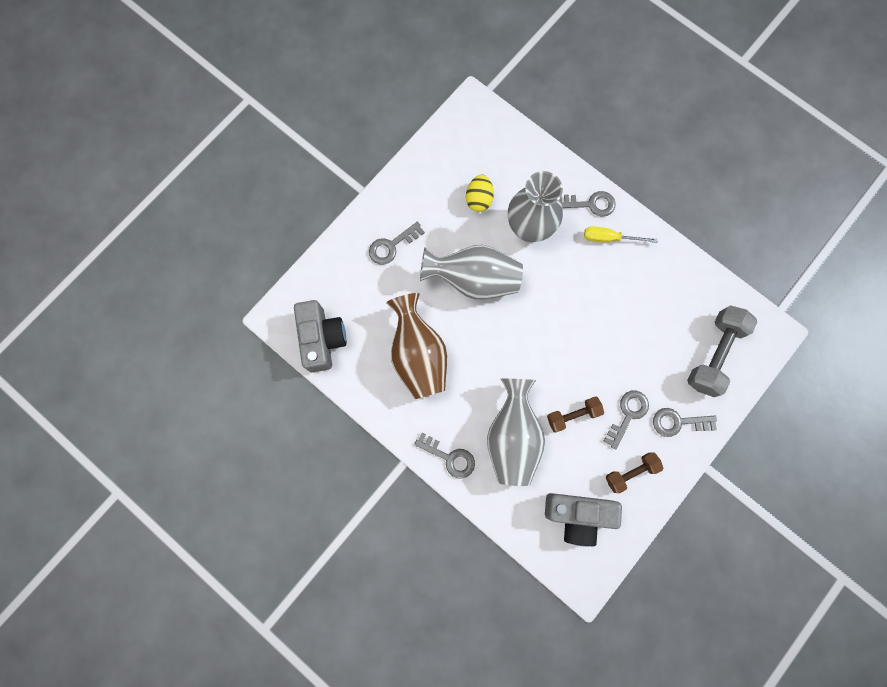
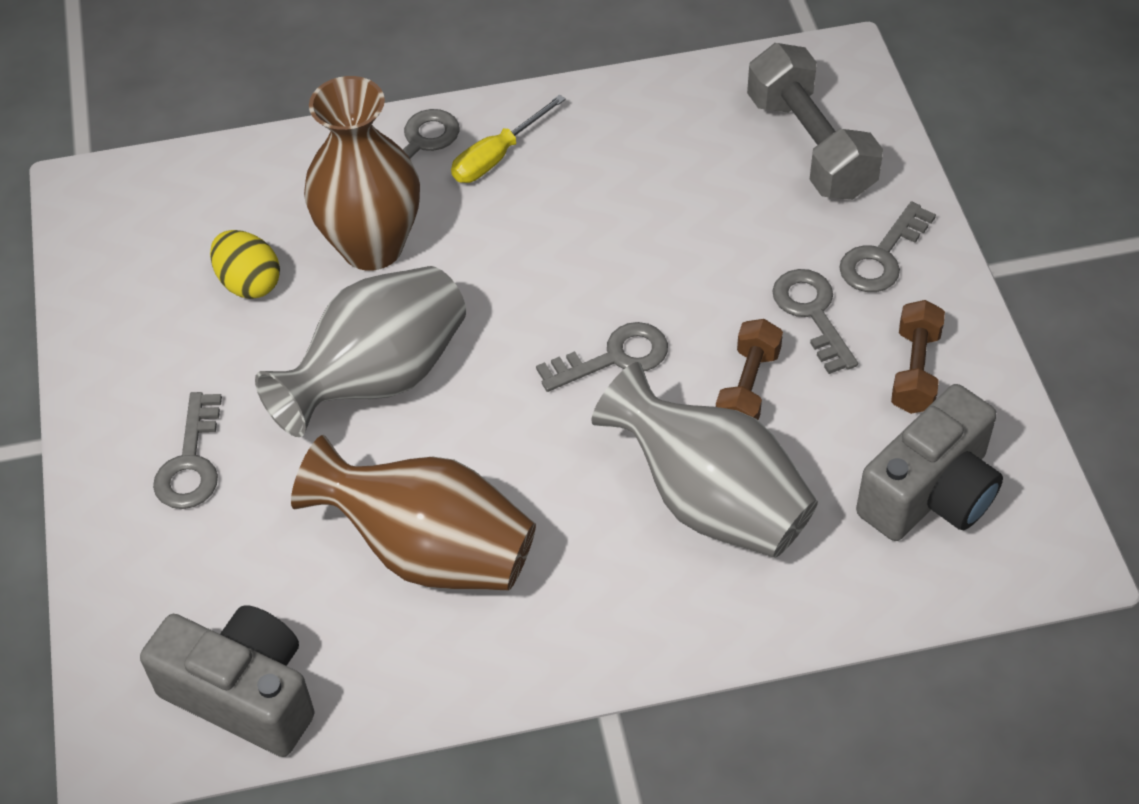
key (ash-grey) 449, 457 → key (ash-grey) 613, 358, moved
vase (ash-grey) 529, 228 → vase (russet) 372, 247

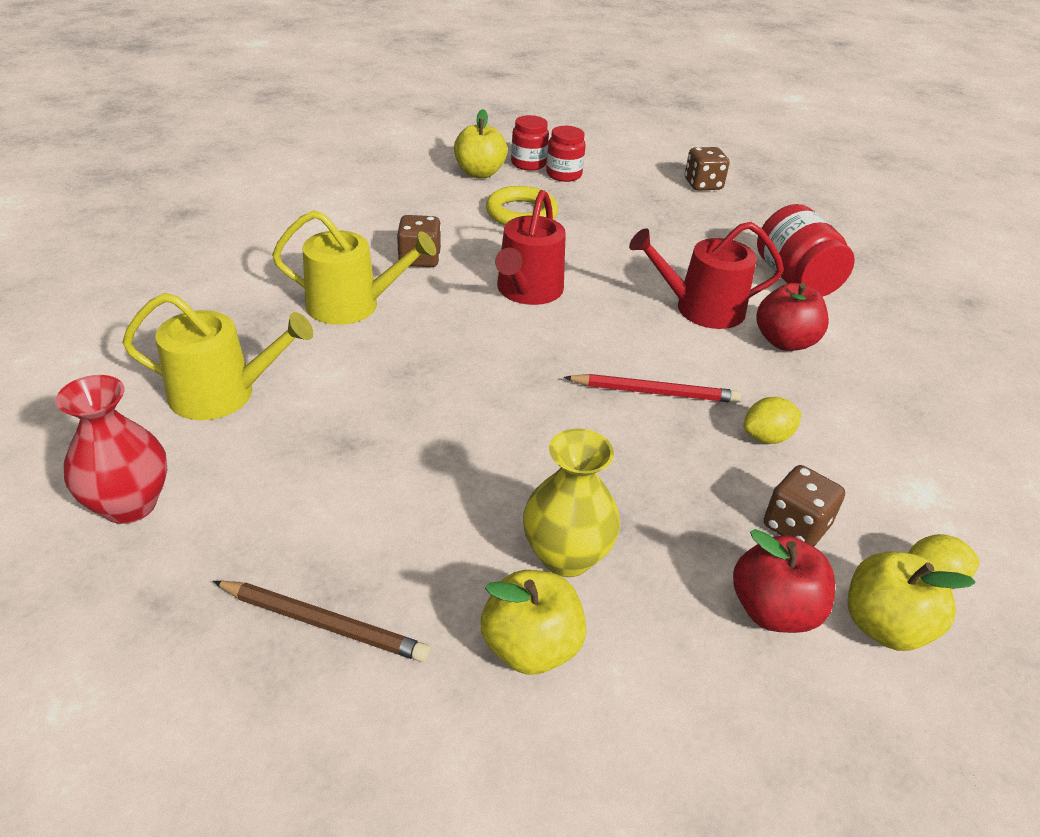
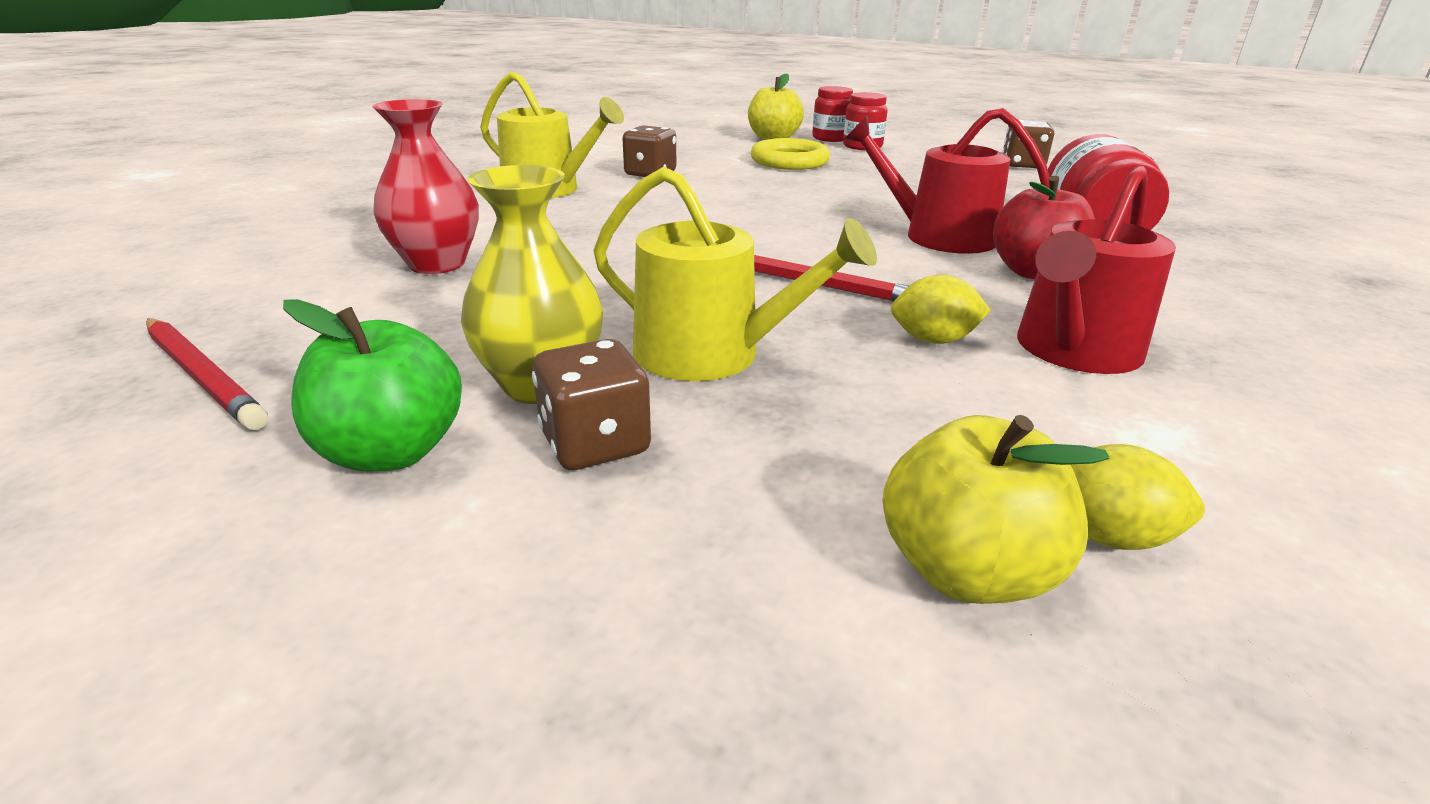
apple (scarlet) 773, 610 → -
vase (scarlet) 129, 504 → vase (scarlet) 437, 264, moved
watering pot (golden) 222, 394 → watering pot (golden) 711, 354, moved
watering pot (scarlet) 527, 291 → watering pot (scarlet) 1073, 351, moved
dice (russet) 795, 526 → dice (russet) 595, 444, moved
pencil (russet) 323, 623 → pencil (scarlet) 203, 376
apple (golden) 531, 647 → apple (emerald) 392, 452

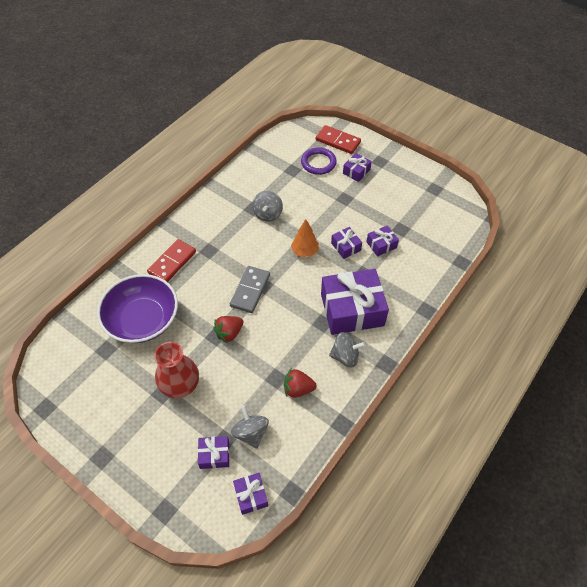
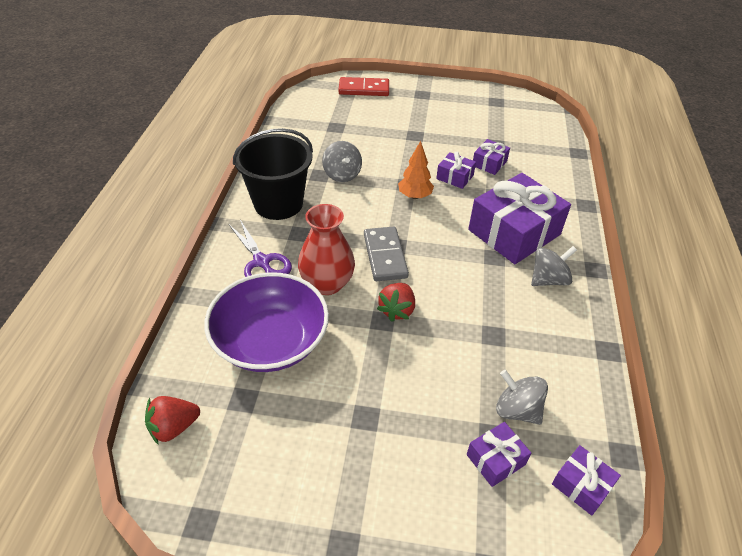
torus (purple) 318, 163 → -
gift (purple) 356, 171 → -
- → sand bucket (jet-black) 278, 203
vase (scarlet) 180, 385 → vase (scarlet) 327, 283, moved
toy strawberry (scarlet) 298, 389 → toy strawberry (scarlet) 174, 427, moved
domino tile (scarlet) 172, 262 → shears (purple) 262, 262

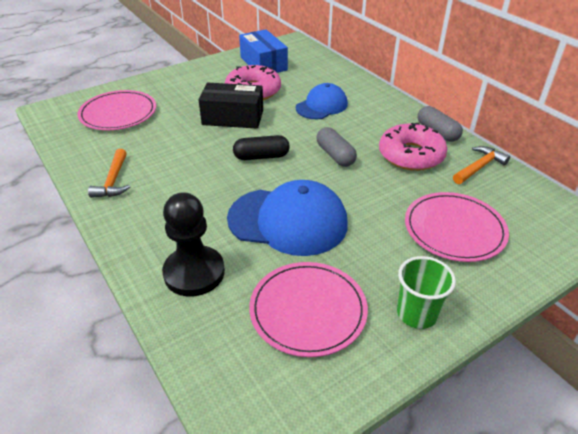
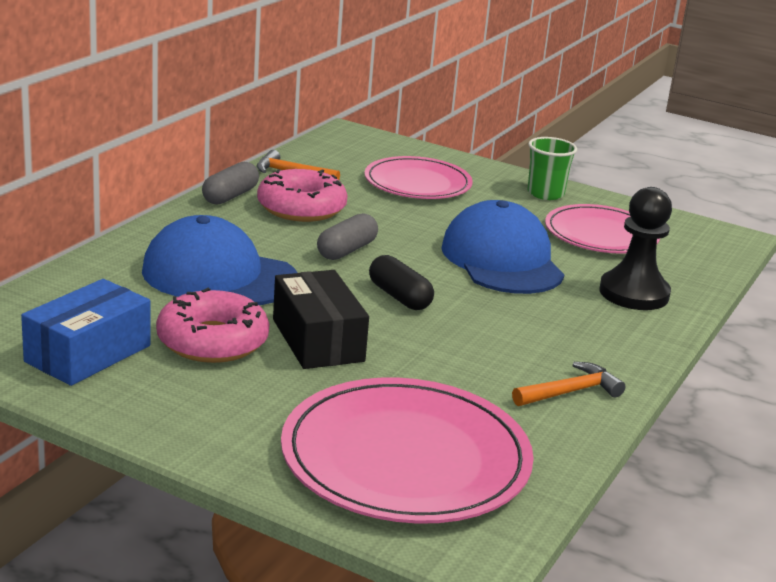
plate (rose-pink) 118, 113 → plate (rose-pink) 405, 458, x1.55
peaked cap (cobalt) 322, 106 → peaked cap (cobalt) 219, 275, x1.61

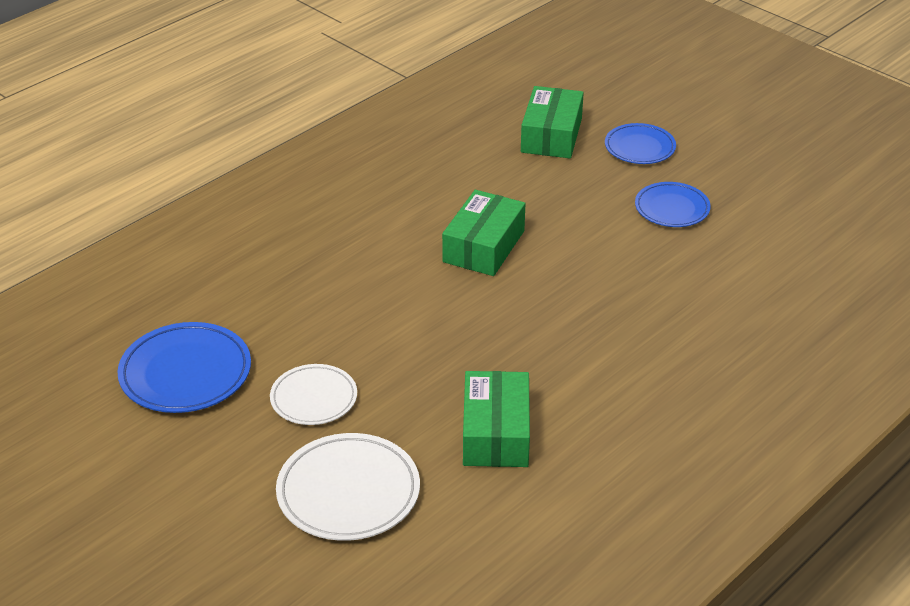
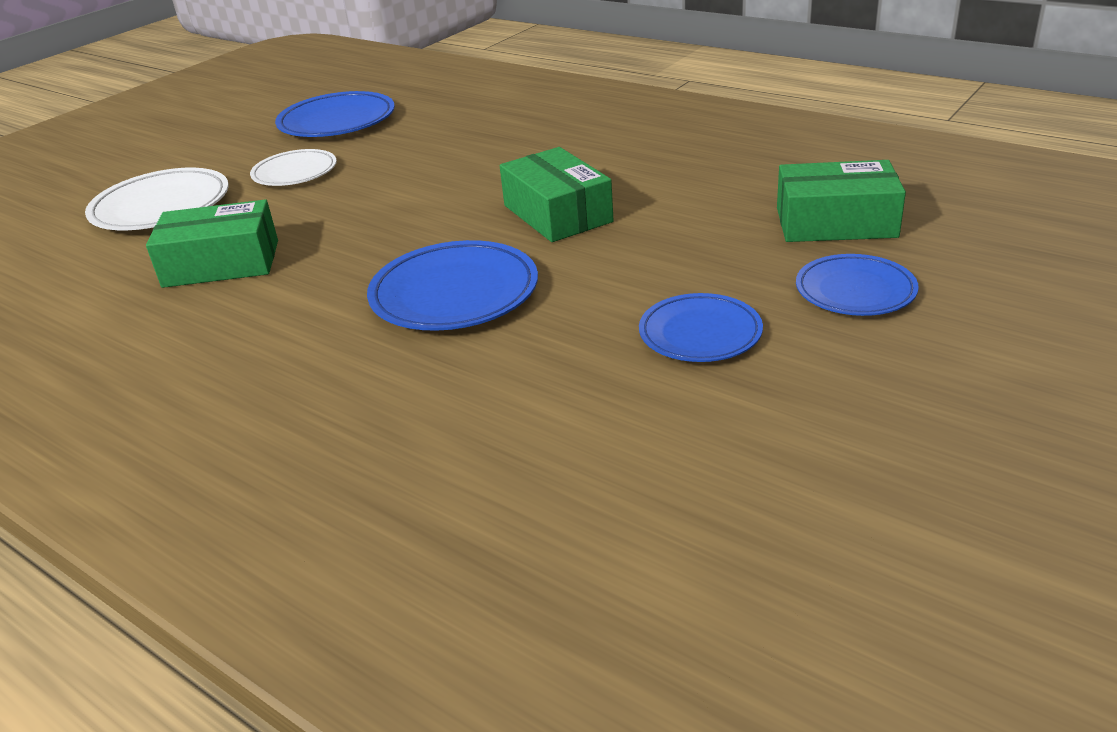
- → plate (cobalt) 454, 293
parcel (emerald) 484, 246 → parcel (emerald) 557, 213, 45 degrees clockwise

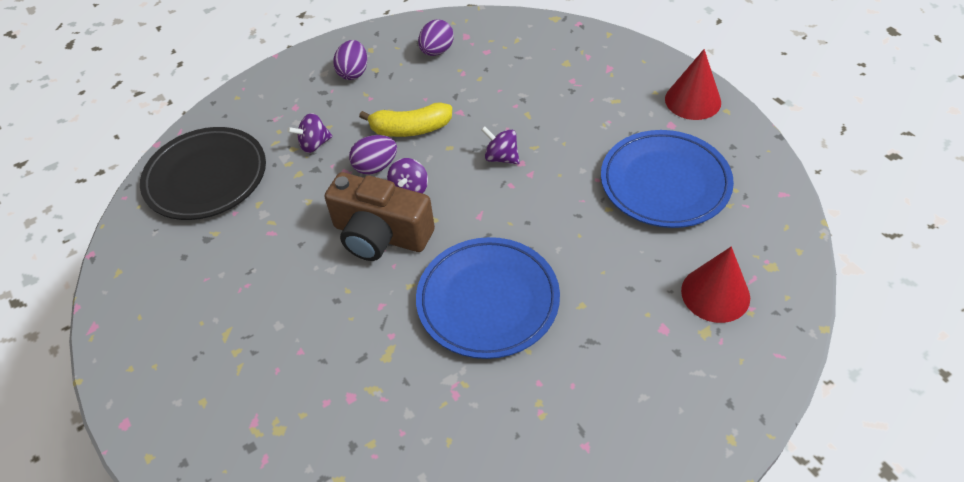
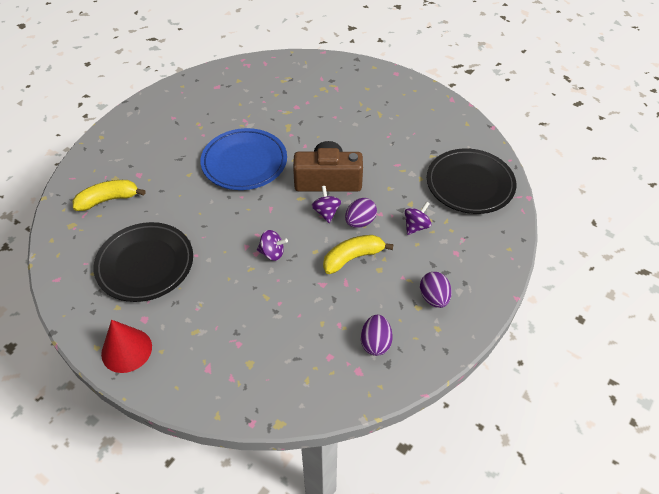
solid cone (scarlet) 715, 294 → banana fruit (golden) 108, 200
plate (cobalt) 665, 183 → plate (jet-black) 145, 264

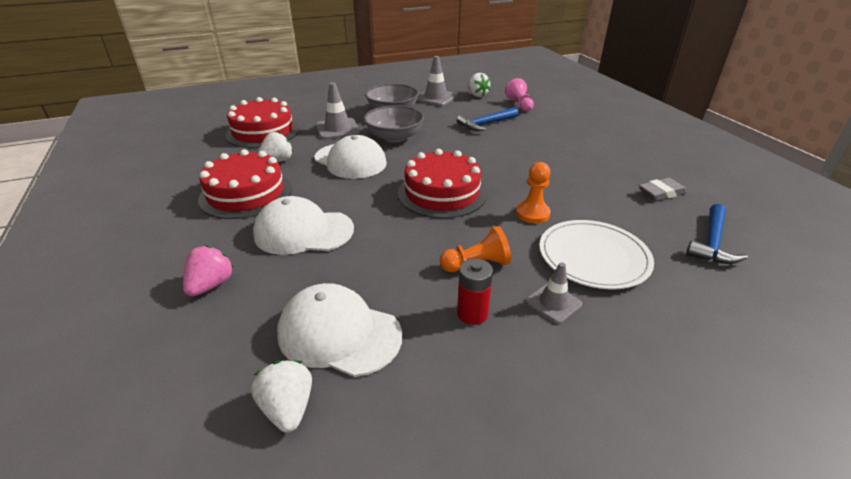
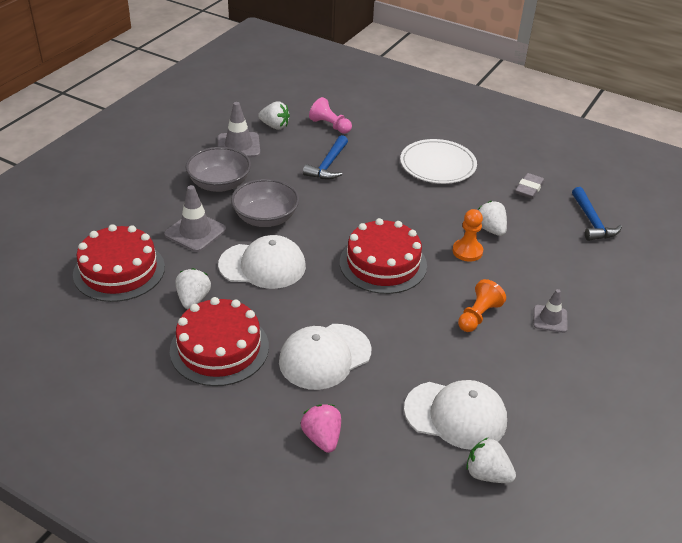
AA battery (scarlet) 472, 313 → -
- → toy strawberry (pure white) 490, 229
plate (pure white) 593, 257 → plate (pure white) 438, 164, moved
peaked cap (pure white) 339, 333 → peaked cap (pure white) 456, 415, 150 degrees counterclockwise

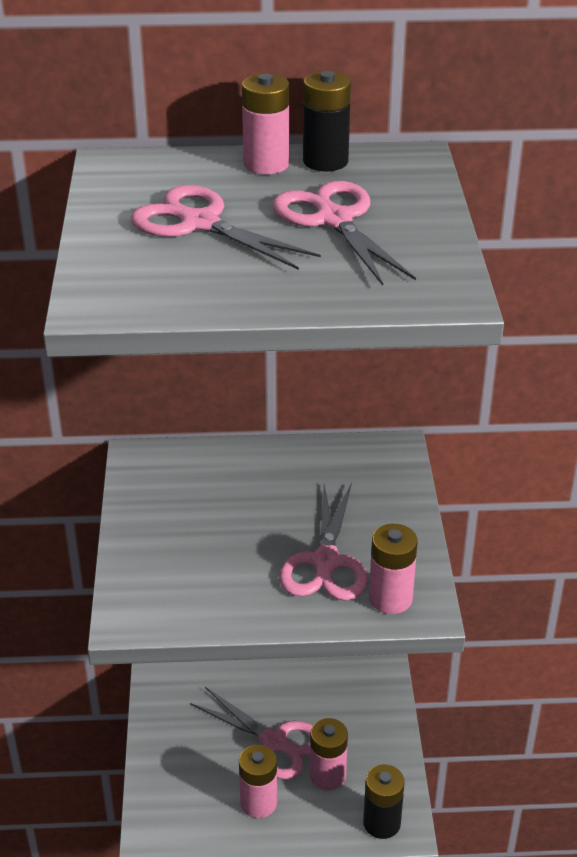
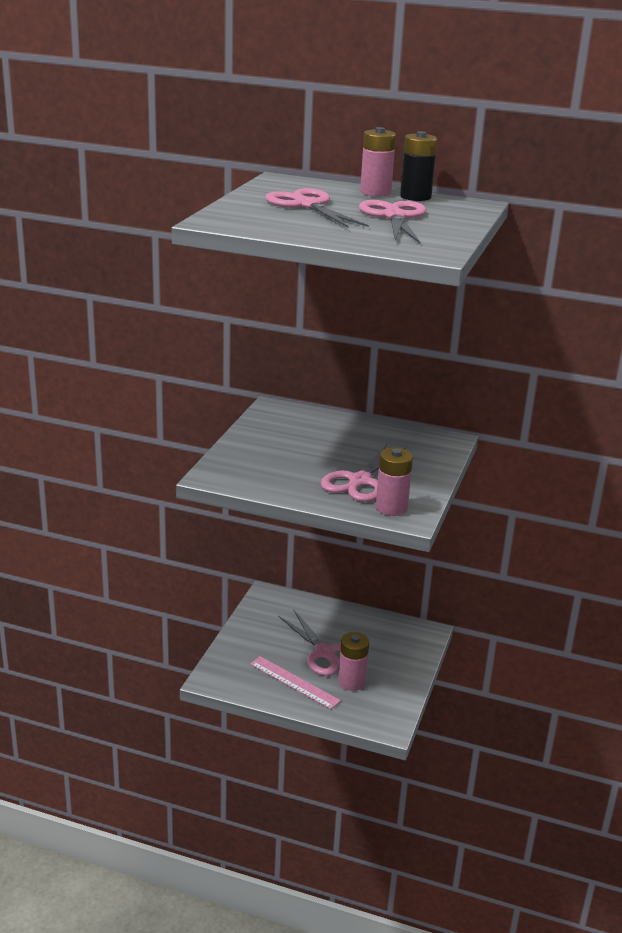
AA battery (jet-black) 381, 823 → -
AA battery (rose-pink) 258, 803 → ruler (rose-pink) 294, 682

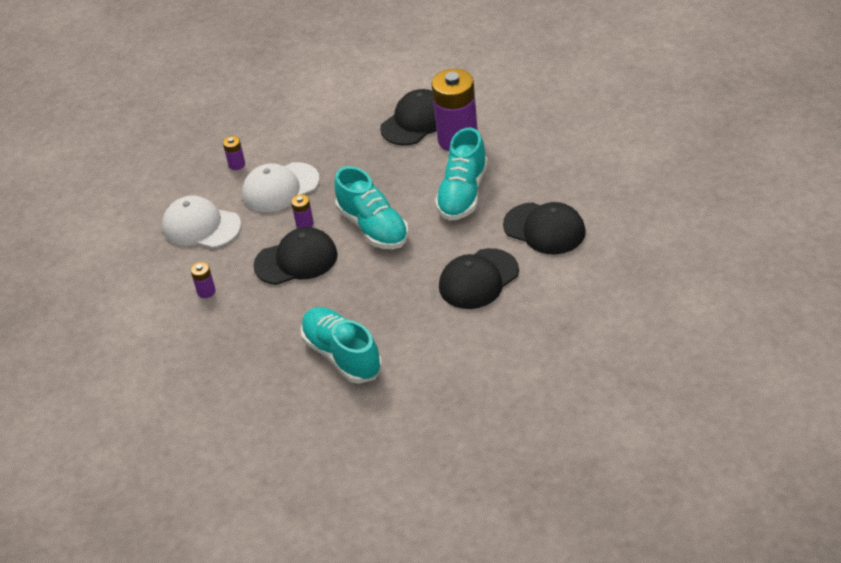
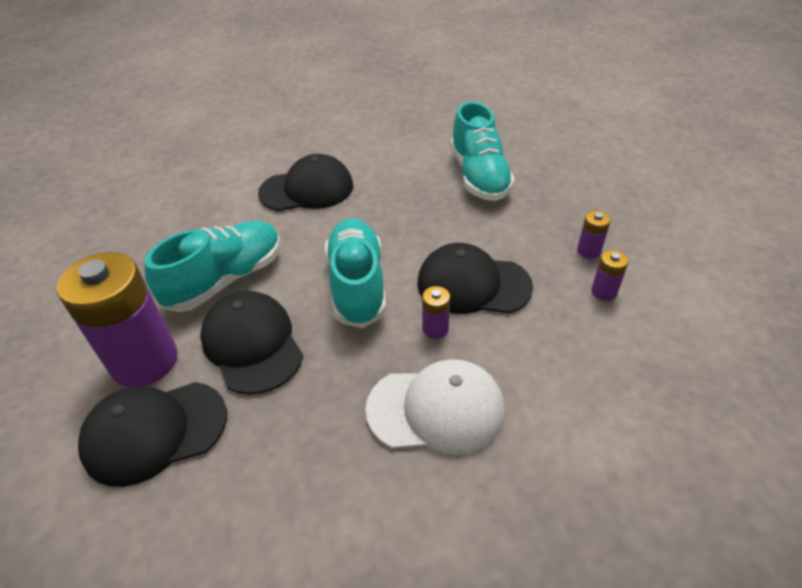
peaked cap (pure white) 201, 226 → -
AA battery (purple) 237, 164 → AA battery (purple) 588, 251, moved
peaked cap (jet-black) 544, 229 → peaked cap (jet-black) 252, 344, moved

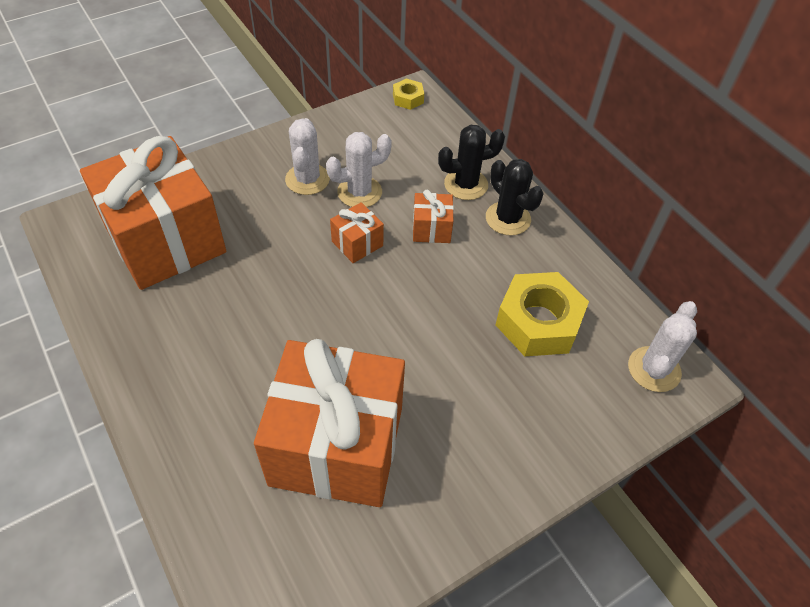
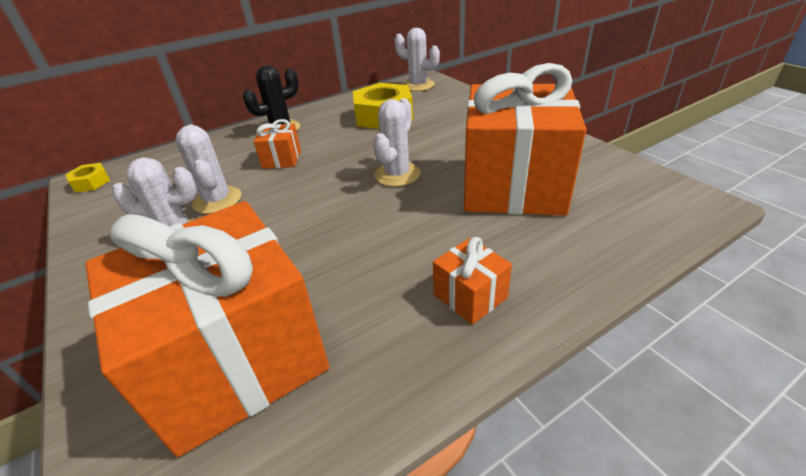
saguaro cactus (jet-black) 466, 184 → -
- → saguaro cactus (pure white) 397, 174
gift (orange-coloured) 357, 243 → gift (orange-coloured) 470, 296, moved

